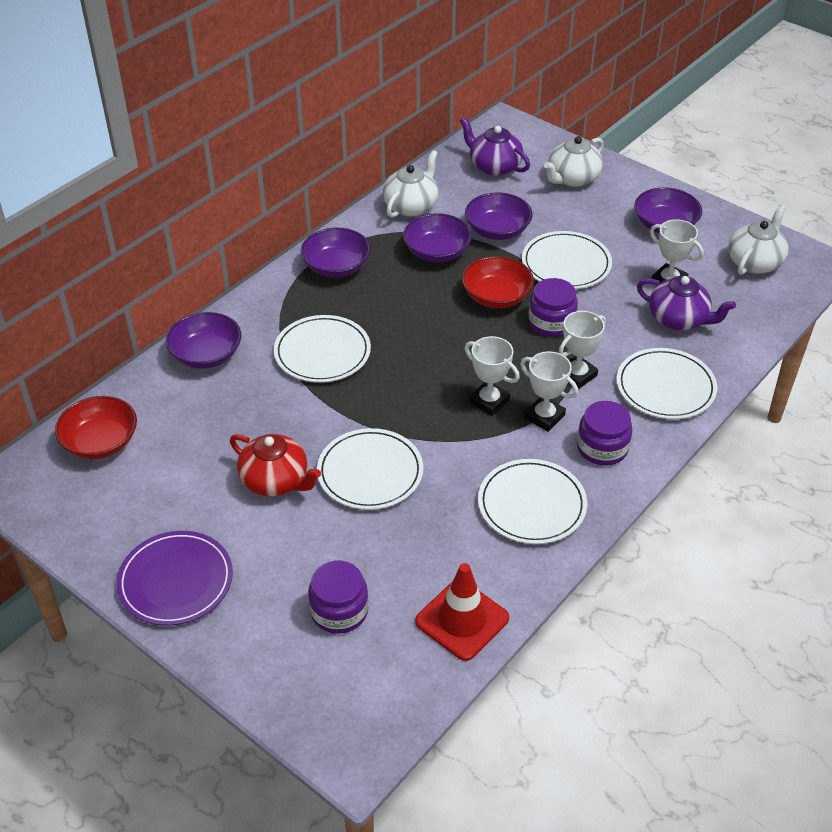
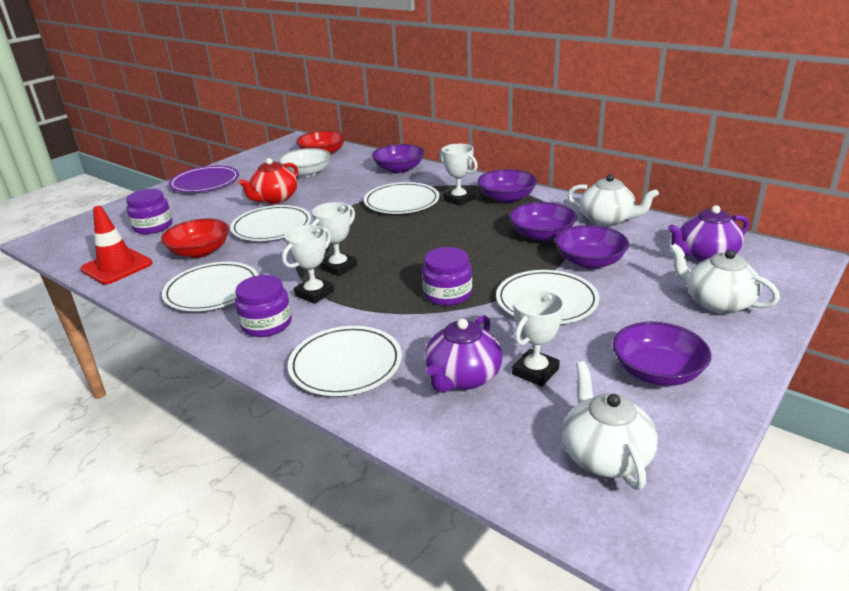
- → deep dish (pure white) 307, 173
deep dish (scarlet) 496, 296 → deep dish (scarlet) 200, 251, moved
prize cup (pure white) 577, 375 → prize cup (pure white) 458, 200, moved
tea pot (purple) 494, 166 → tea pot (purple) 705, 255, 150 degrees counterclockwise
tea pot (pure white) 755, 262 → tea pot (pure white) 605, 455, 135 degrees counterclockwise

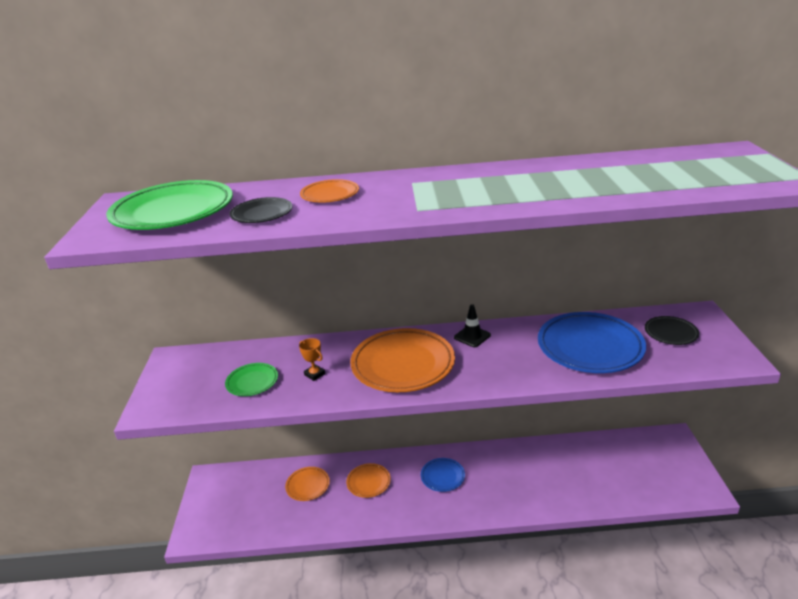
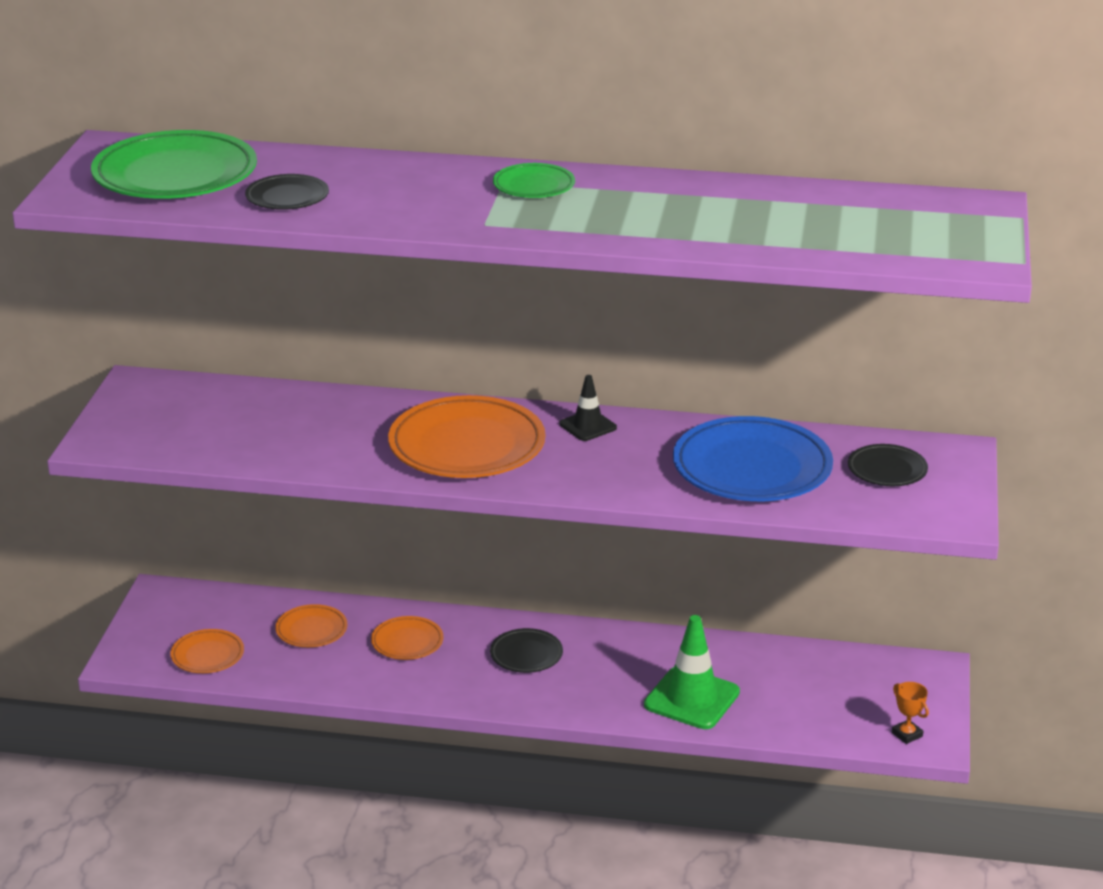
- → safety cone (emerald) 691, 699
plate (emerald) 252, 382 → plate (emerald) 534, 186, moved
prize cup (orange-coloured) 314, 374 → prize cup (orange-coloured) 907, 734, moved
plate (orange-coloured) 330, 194 → plate (orange-coloured) 207, 655, moved
plate (cobalt) 442, 476 → plate (jet-black) 526, 654

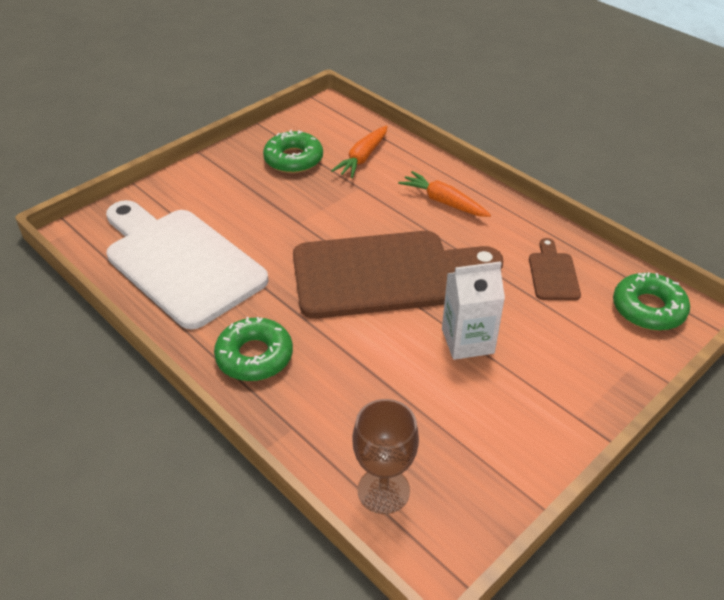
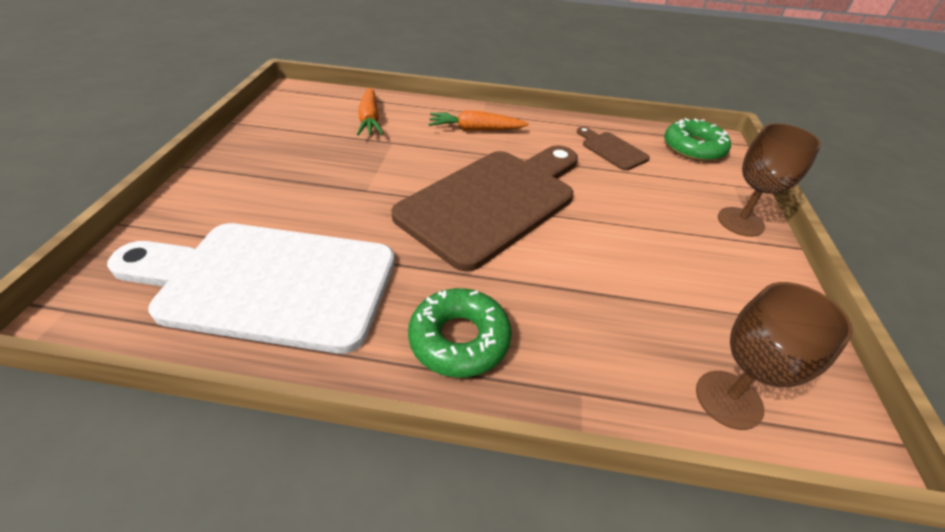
doughnut (emerald) 293, 159 → -
juice carton (pure white) 467, 341 → -
- → wine glass (russet) 740, 222

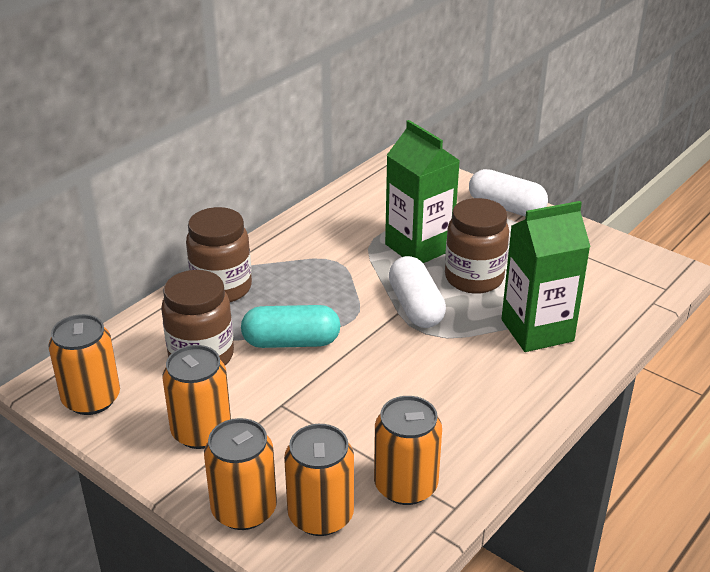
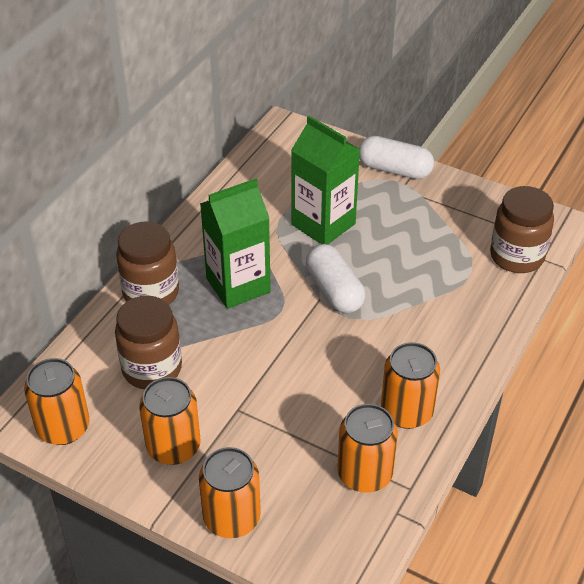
pill shape (turquoise) 291, 342 → -
soda can (orange-coloured) 320, 515 → soda can (orange-coloured) 406, 411, moved
jar (russet) 474, 278 → jar (russet) 516, 256, moved
juice carton (emerald) 537, 330 → juice carton (emerald) 238, 285, moved

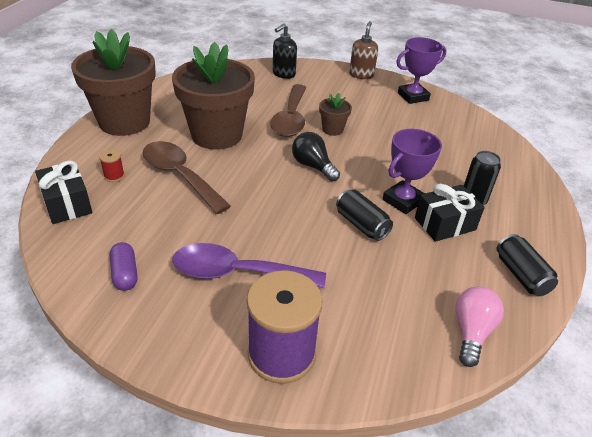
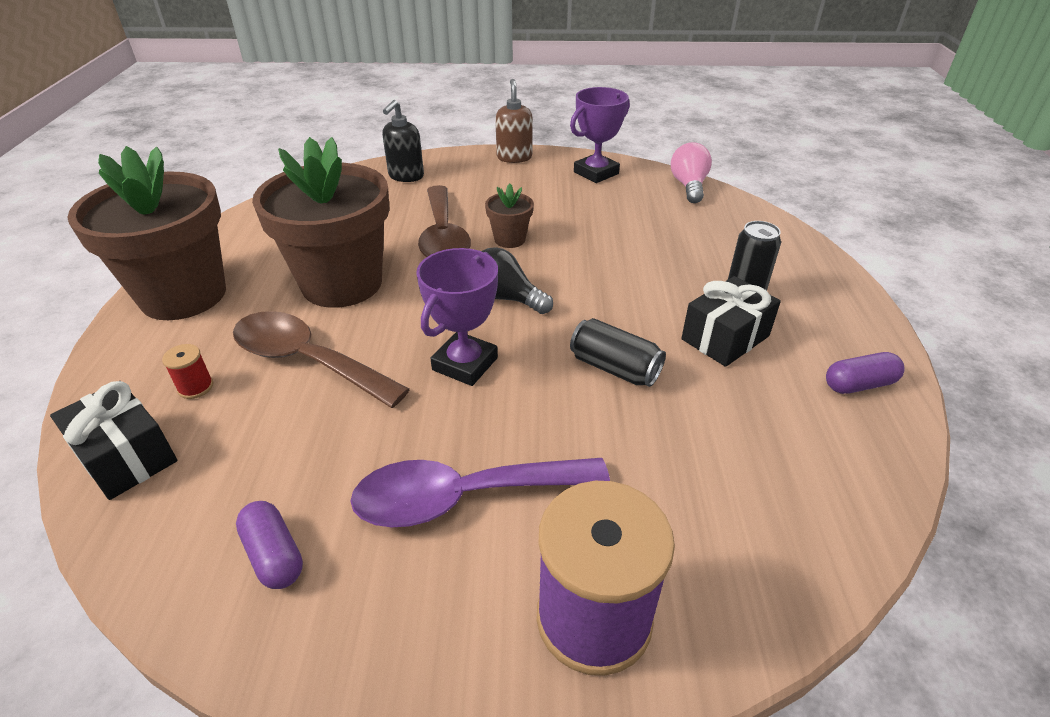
prize cup (purple) 403, 201 → prize cup (purple) 465, 364, moved
bulb (rose-pink) 471, 332 → bulb (rose-pink) 688, 186, moved
soda can (jet-black) 521, 275 → pill shape (purple) 859, 384

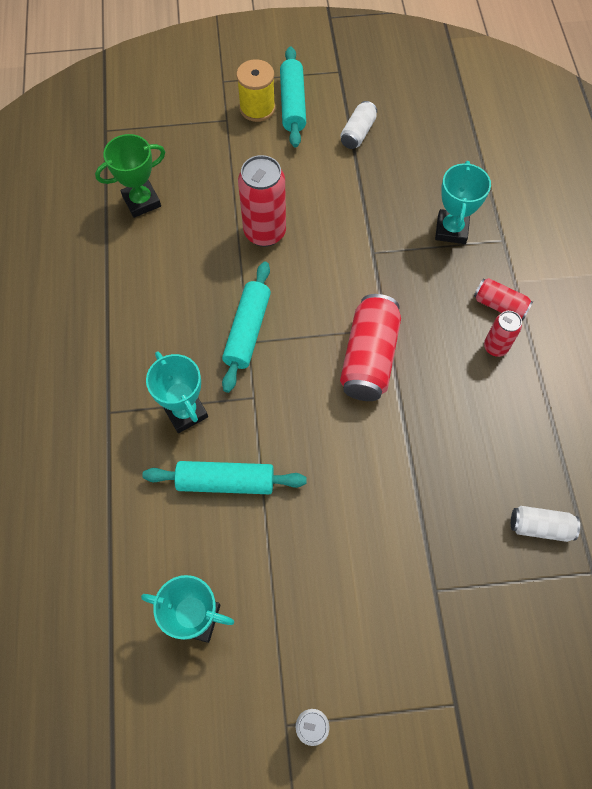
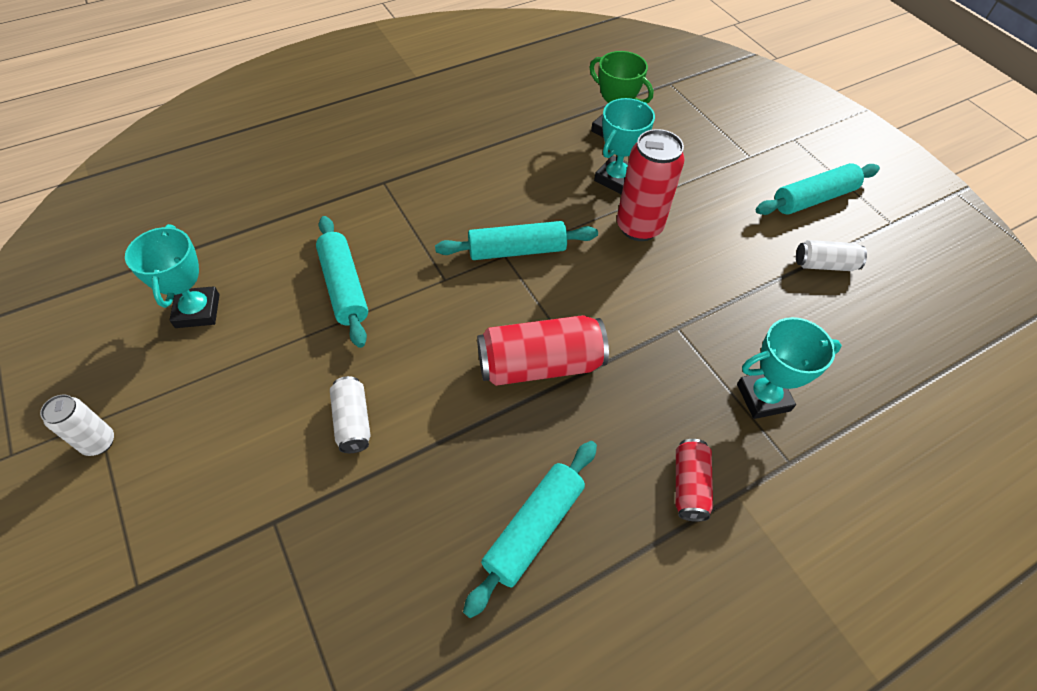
spool (golden) 257, 108 → -
soda can (scarlet) 495, 347 → -
- → rolling pin (turquoise) 533, 528
prize cup (turquoise) 185, 412 → prize cup (turquoise) 616, 179, moved
soda can (pure white) 540, 527 → soda can (pure white) 353, 421, moved

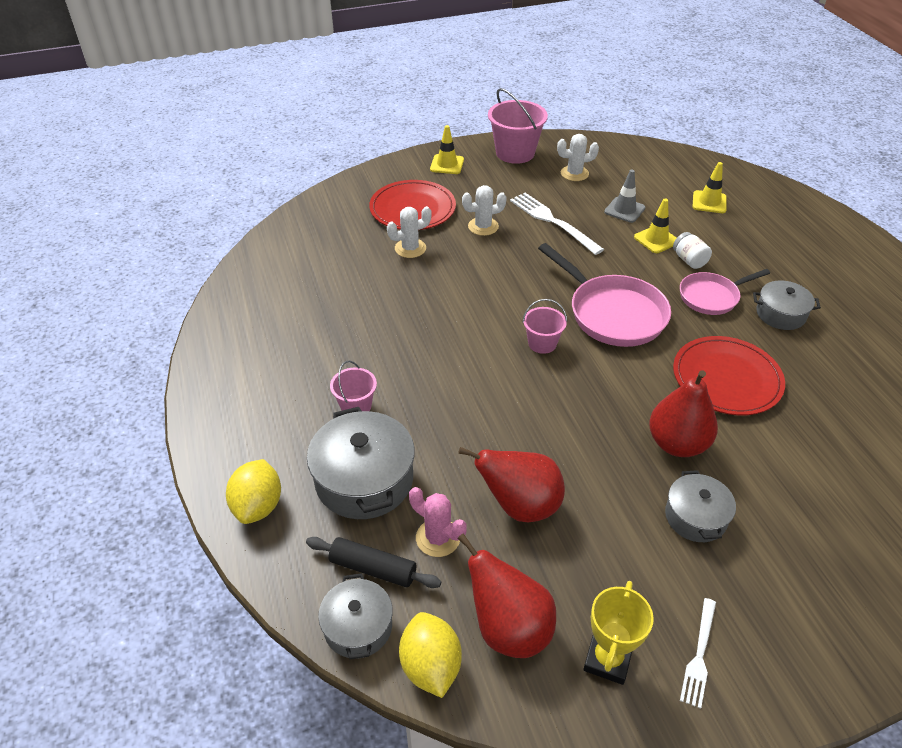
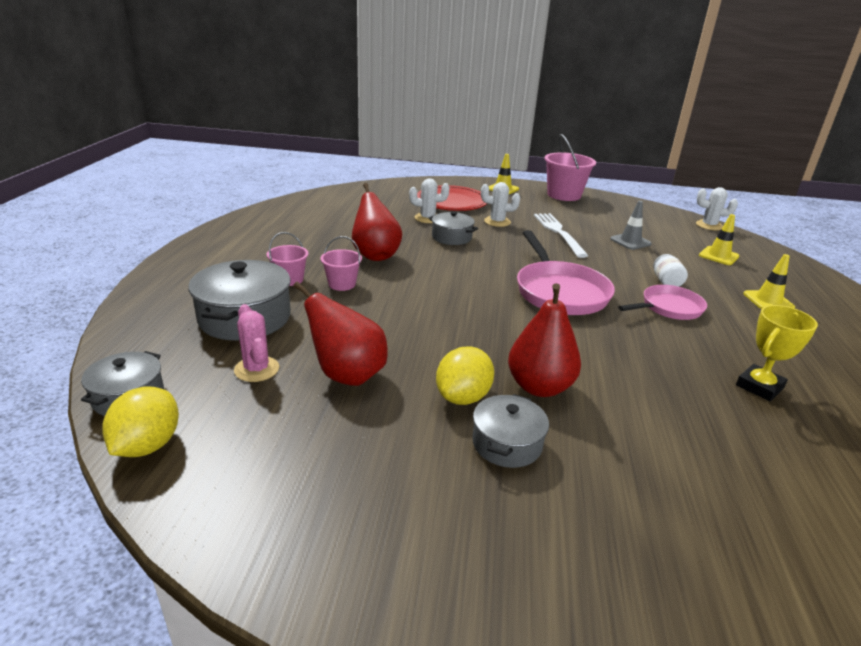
rolling pin (jet-black) 373, 568 → -
plate (scarlet) 726, 379 → -
fork (pure white) 699, 656 → -
toy lemon (golden) 258, 506 → toy lemon (golden) 463, 397, moved
pear fruit (scarlet) 508, 628 → pear fruit (scarlet) 375, 255, moved
sand bucket (rose-pink) 542, 343 → sand bucket (rose-pink) 342, 284, moved
saguaro cactus (pure white) 574, 173 → saguaro cactus (pure white) 709, 225, moved
prize cup (golden) 607, 659 → prize cup (golden) 759, 387, moved
safety cone (golden) 656, 239 → safety cone (golden) 768, 301, moved
pot (ash-grey) 780, 314 → pot (ash-grey) 451, 237, moved
frying pan (rose-pink) 711, 297 → frying pan (rose-pink) 668, 308, 150 degrees clockwise

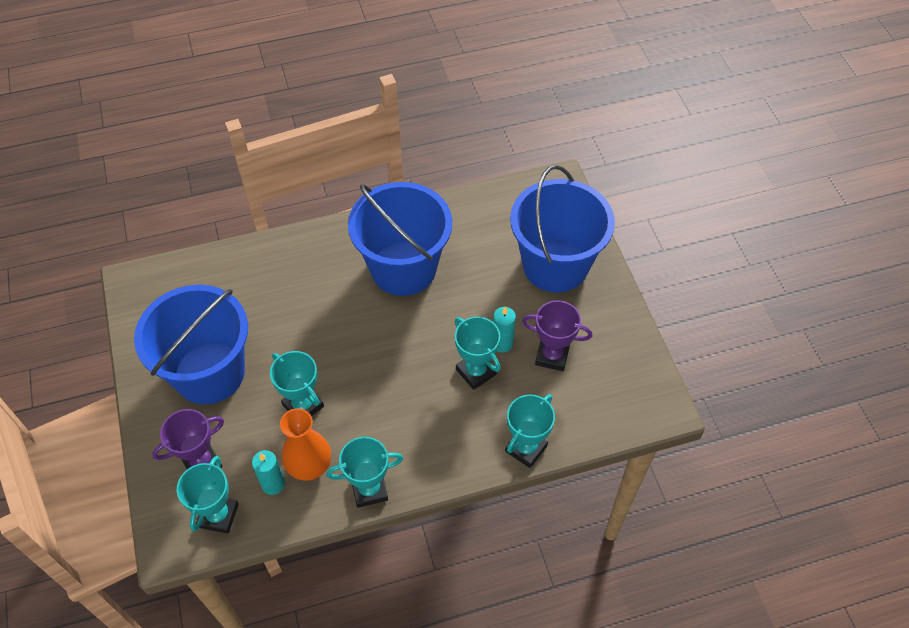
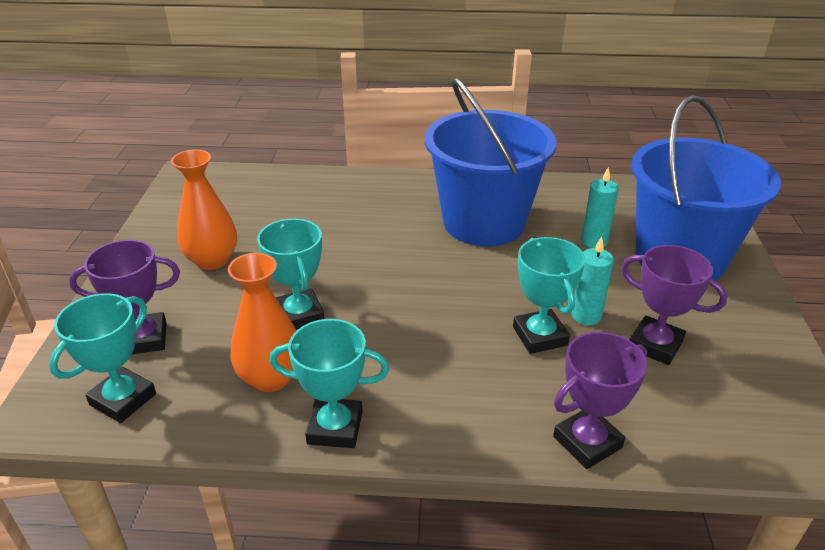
wax candle (turquoise) 273, 484 → wax candle (turquoise) 594, 241, moved
sand bucket (cobalt) 209, 373 → vase (orange-coloured) 212, 260
prize cup (turquoise) 526, 448 → prize cup (purple) 587, 442

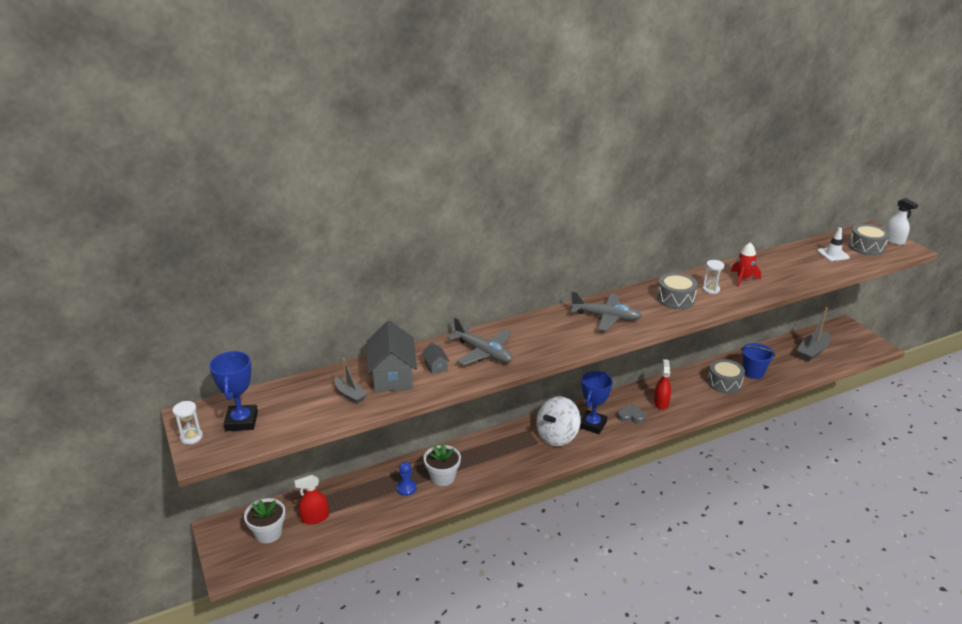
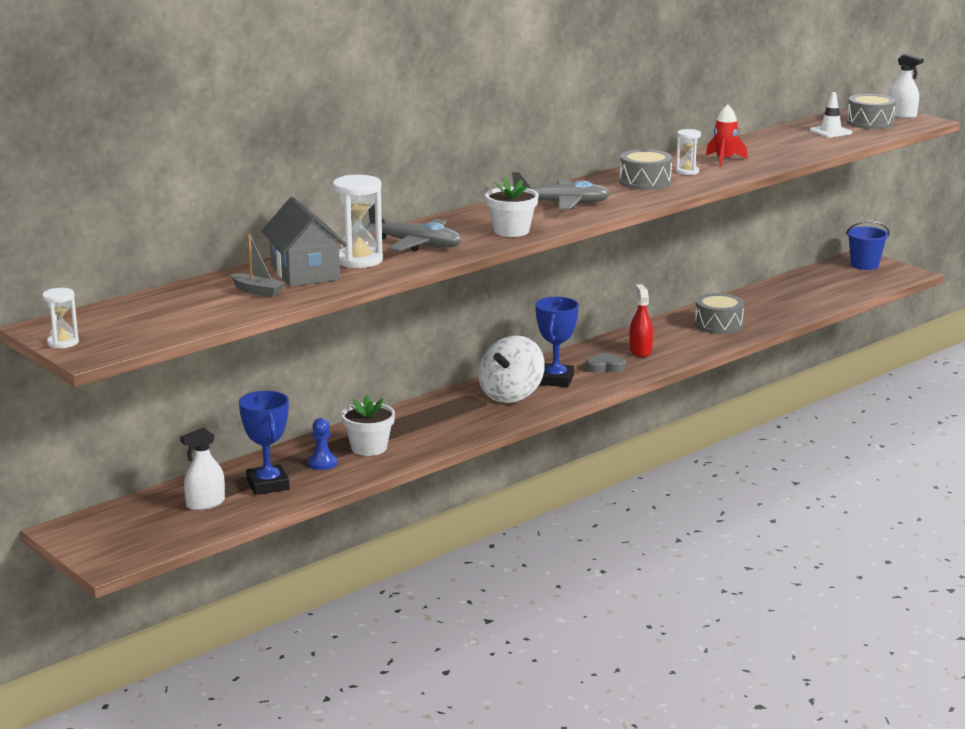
toy boat (ash-grey) 812, 351 → -
prize cup (cobalt) 241, 421 → prize cup (cobalt) 268, 485, moved
flower pot (pure white) 268, 533 → flower pot (pure white) 511, 231, moved
sand bucket (cobalt) 753, 372 → sand bucket (cobalt) 864, 265, moved
house (ash-grey) 436, 366 → hourglass (pure white) 359, 260
spray cleaner (scarlet) 315, 518 → spray cleaner (pure white) 205, 503

